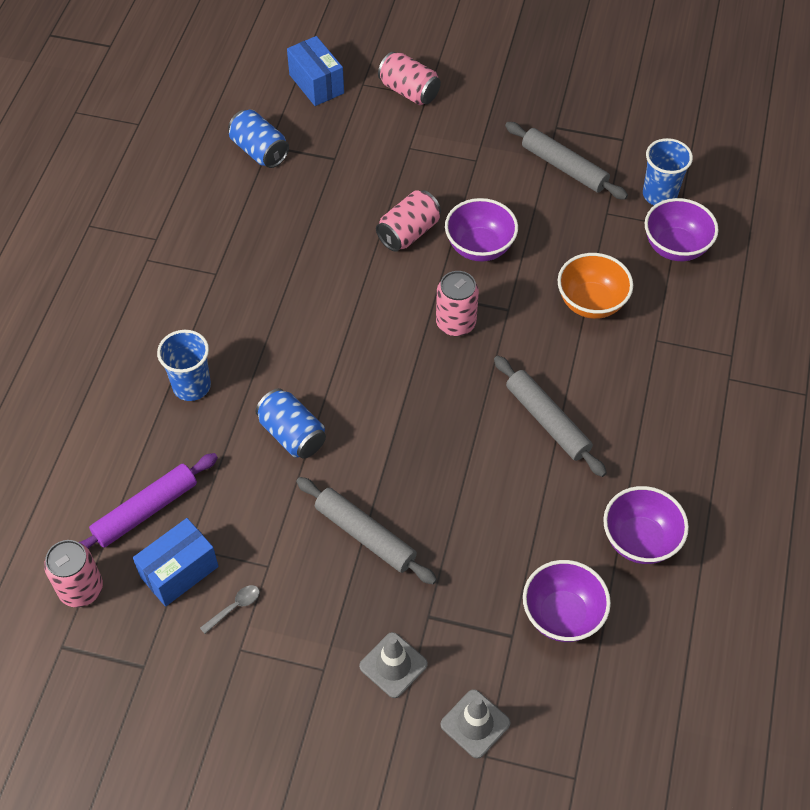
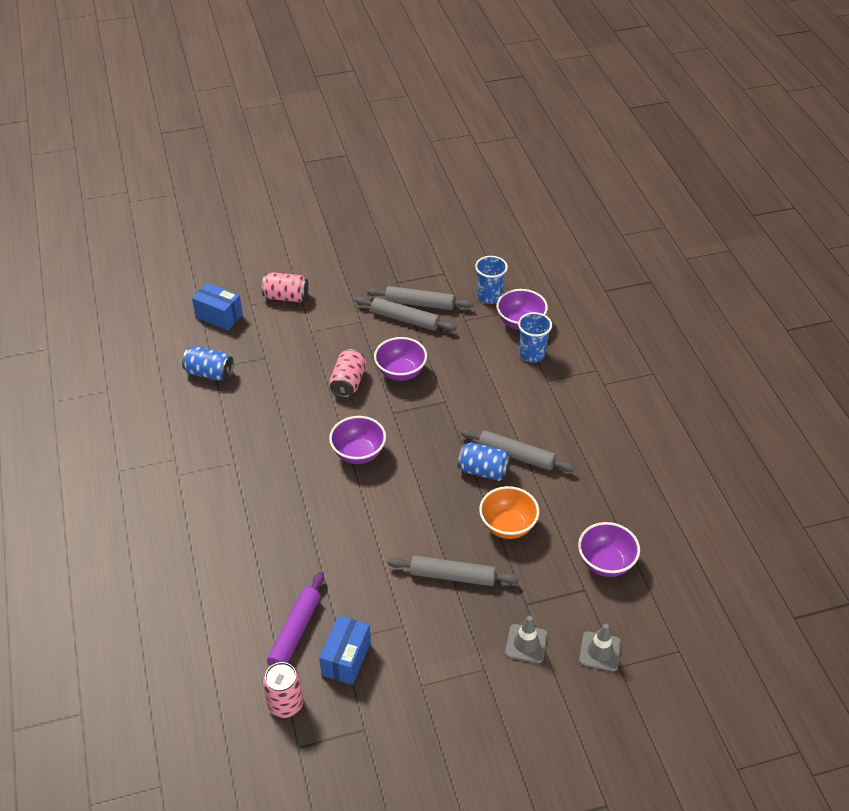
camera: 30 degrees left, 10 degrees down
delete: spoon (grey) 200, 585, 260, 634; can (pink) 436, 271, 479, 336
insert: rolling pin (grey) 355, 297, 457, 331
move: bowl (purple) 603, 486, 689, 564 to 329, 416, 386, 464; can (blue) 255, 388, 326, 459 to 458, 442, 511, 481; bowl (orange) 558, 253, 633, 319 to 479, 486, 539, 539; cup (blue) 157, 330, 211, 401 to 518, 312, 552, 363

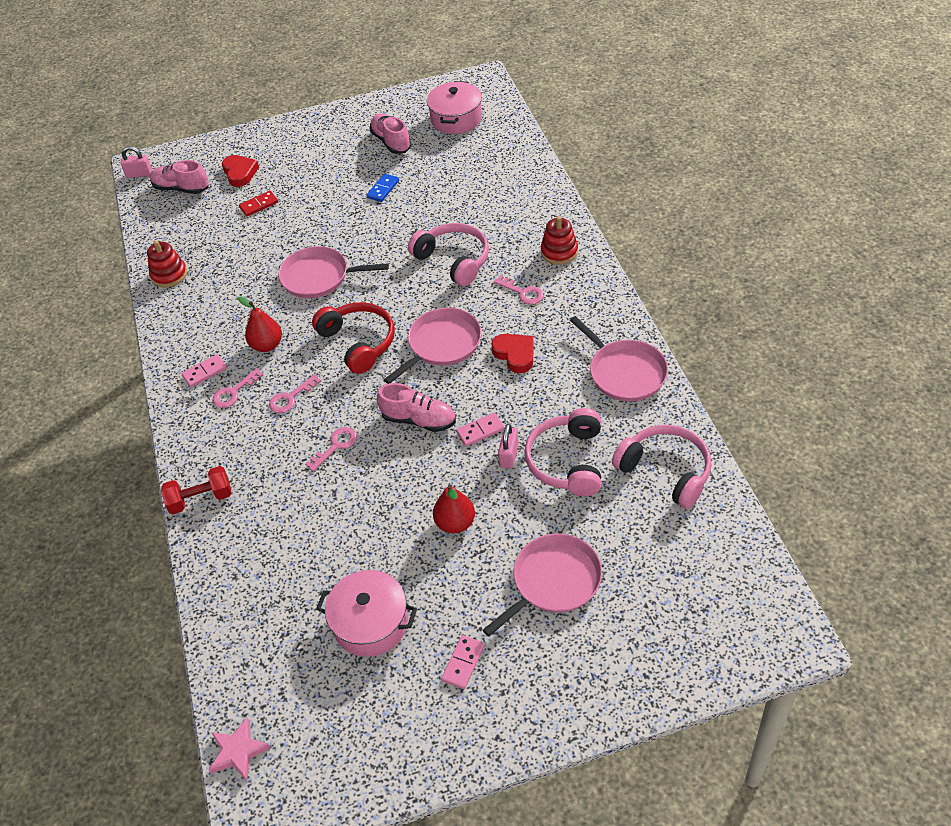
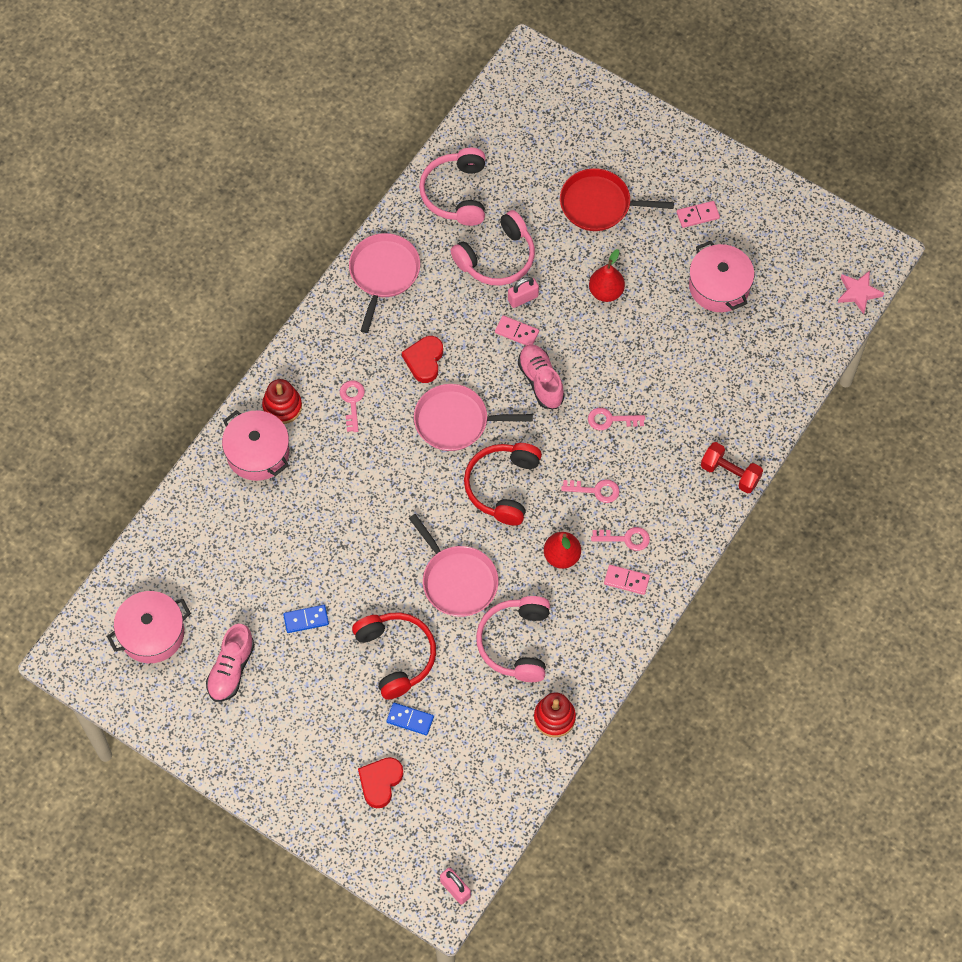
camera: 135 degrees left, 15 degrees up
delete: shoe (pink) 150, 160, 209, 194
insert: pot (pink) 222, 410, 289, 481; headphones (red) 352, 612, 436, 700
move: headphones (pink) 408, 223, 489, 286 to 476, 596, 550, 682
recolor: domino (red) 239, 191, 278, 216 to domino (blue) 387, 703, 434, 735; pan (pink) 483, 534, 602, 637 to pan (red) 560, 168, 674, 231

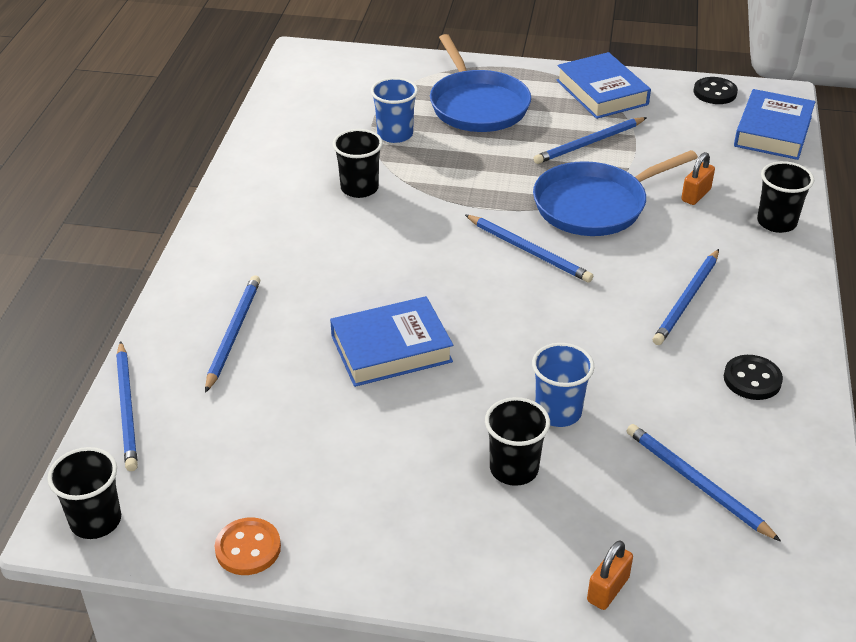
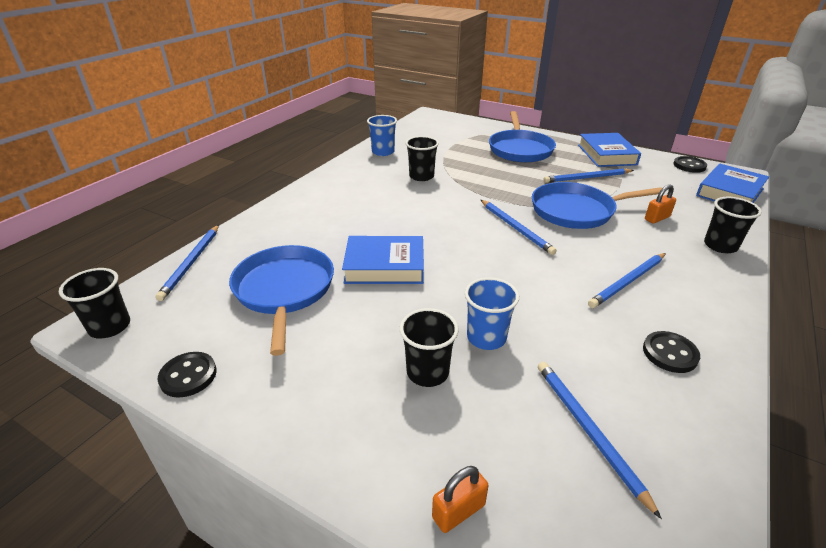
camera: 20 degrees right, 5 degrees down
delete: pencil (blue) 205, 275, 260, 393
insert: pan (blue) 229, 245, 334, 356
move: cup (blue) 371, 77, 418, 143 to 367, 115, 397, 156
recolor: button (orange) 214, 517, 281, 575 to button (black) 158, 352, 217, 398

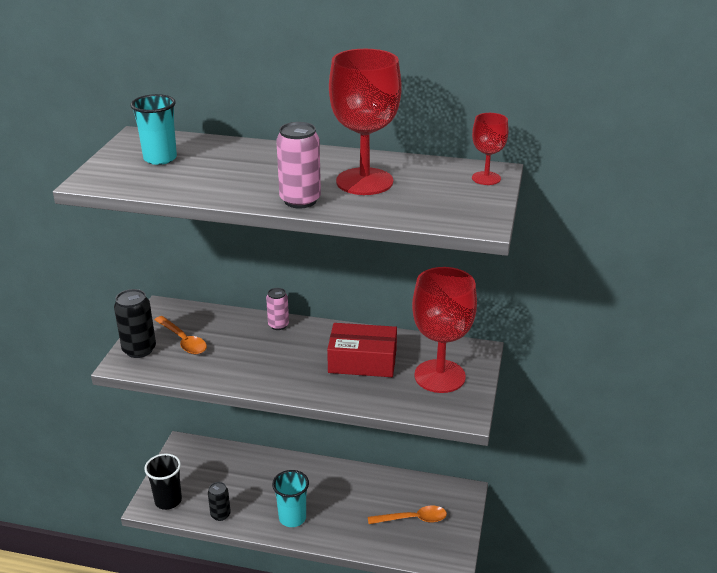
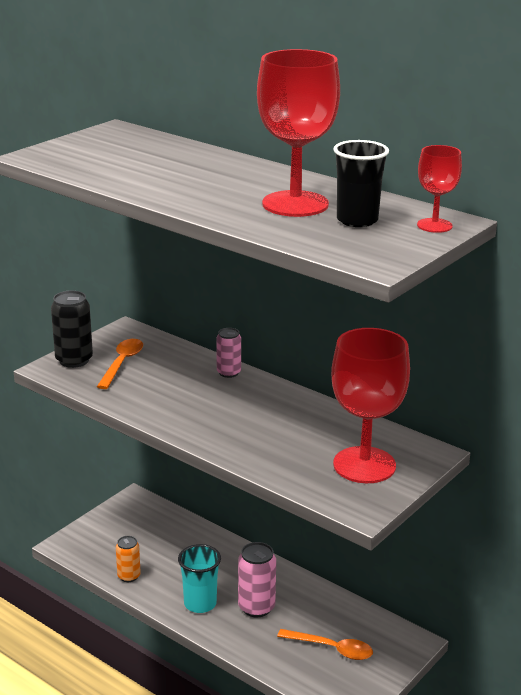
camera: 25 degrees right, 5 degrees down
delete: cup (turquoise) 130, 94, 177, 165; box (red) 327, 323, 397, 377
move: can (pink) 276, 122, 321, 208 to 238, 542, 276, 617; cup (black) 145, 454, 182, 510 to 333, 140, 389, 227
recolor: can (black) 208, 482, 231, 521 to can (orange) 116, 536, 141, 582
rotate: spoon (orange) 154, 316, 207, 354 = 97, 339, 143, 389 150 degrees counterclockwise

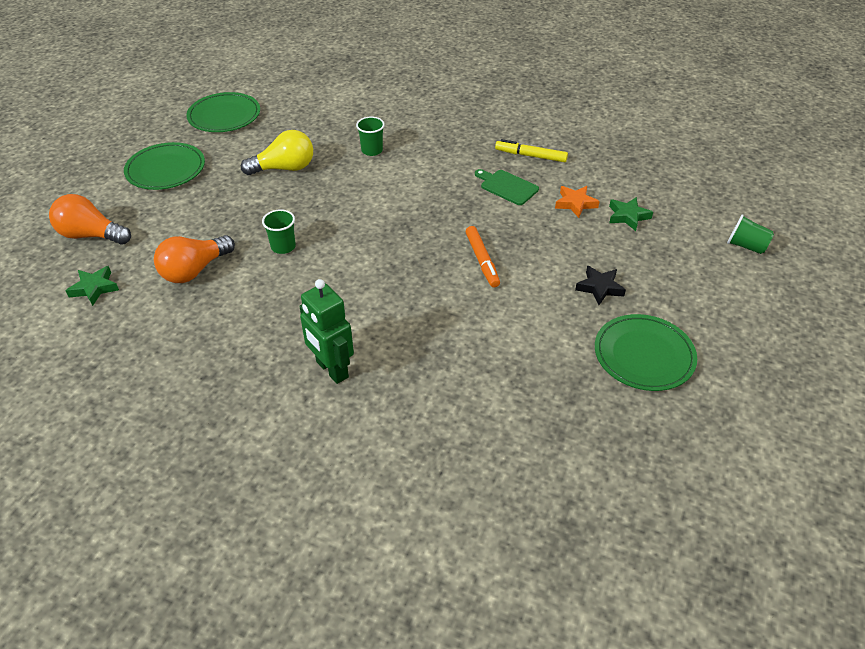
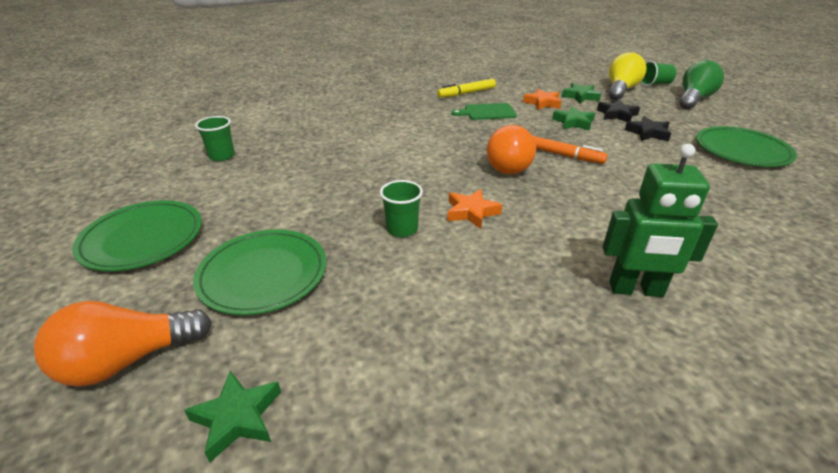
camera: 45 degrees left, 10 degrees down
insert: star (orange) 447, 189, 502, 229; star (green) 552, 107, 595, 131; star (black) 597, 100, 640, 122; light bulb (green) 679, 60, 724, 109
move: plate (green) 186, 92, 260, 132 to 193, 230, 327, 315; cup (green) 356, 116, 385, 156 to 195, 116, 235, 161; light bulb (orange) 154, 235, 235, 283 to 487, 125, 536, 174; light bulb (yellow) 241, 130, 313, 175 to 609, 52, 647, 100

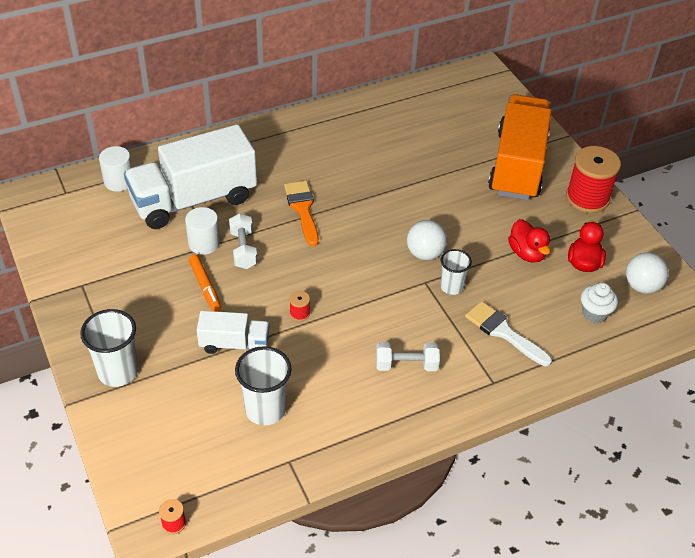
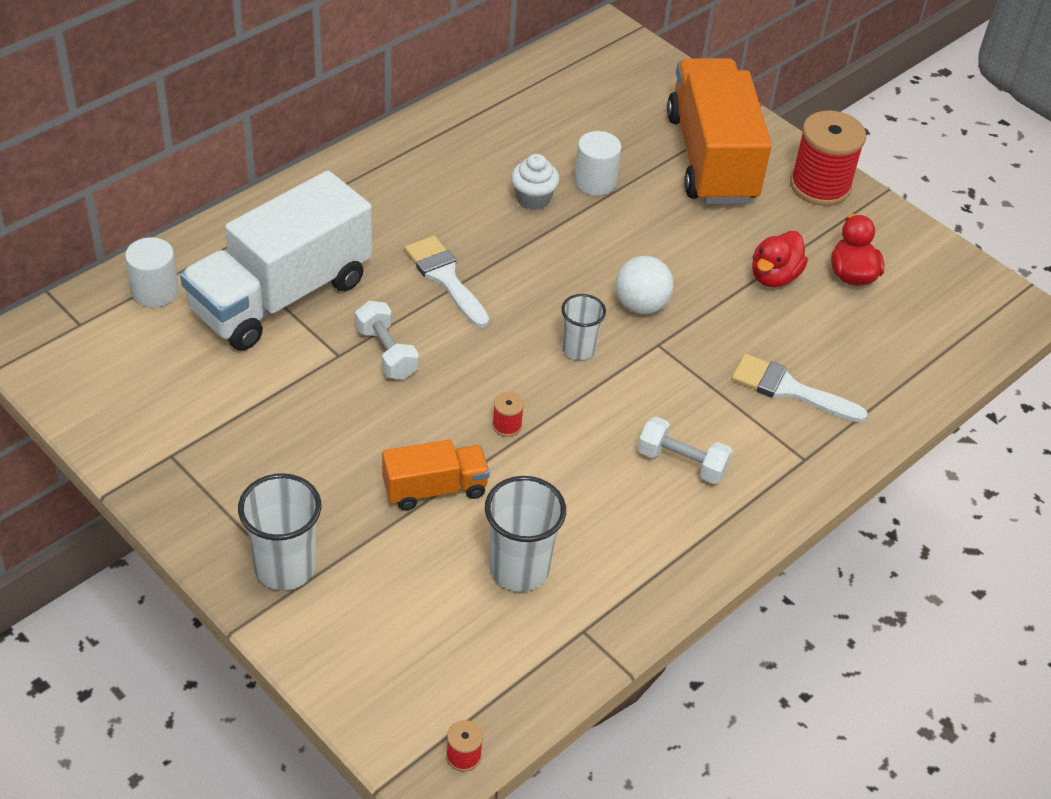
camera: 20 degrees left, 0 degrees up
delete: marker (orange) 189, 255, 221, 312; ball (white) 626, 252, 669, 294
move: cupcake (white) 581, 283, 618, 323 to 511, 154, 559, 210; cup (white) 440, 249, 472, 295 to 561, 294, 606, 360; cylinder (white) 185, 207, 220, 255 to 574, 131, 621, 196
recolor: truck (white) 197, 311, 269, 354 to truck (orange) 382, 439, 490, 510; brush (orange) 284, 181, 319, 247 to brush (white) 404, 236, 489, 328
rotate: dumbbell (white) 376, 342, 440, 371 = 638, 417, 733, 484 45 degrees clockwise; duck (red) 508, 219, 550, 263 = 752, 231, 808, 287 75 degrees clockwise

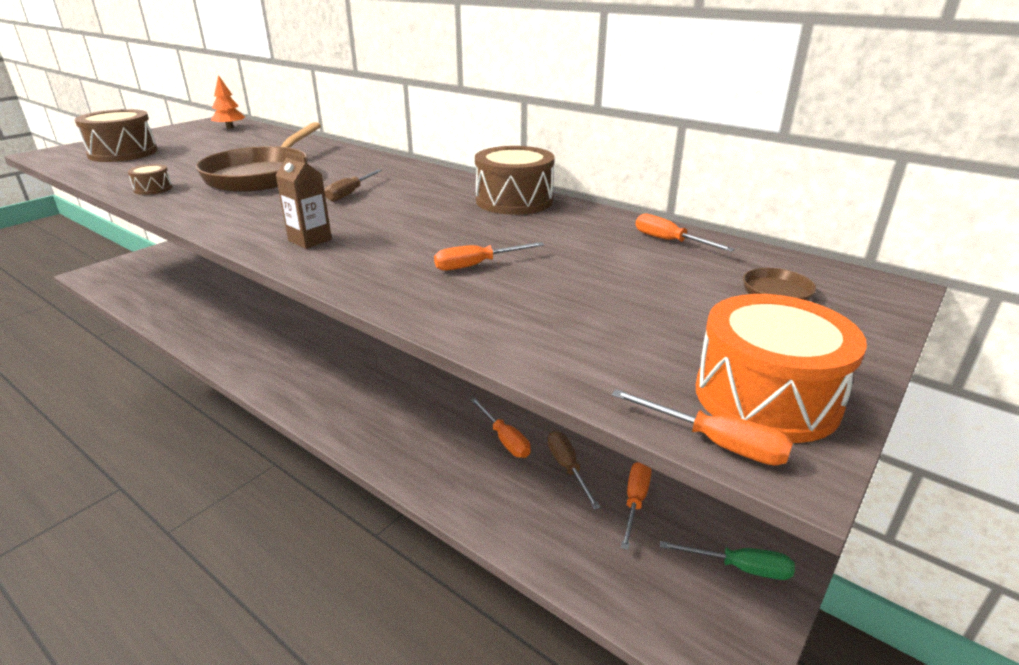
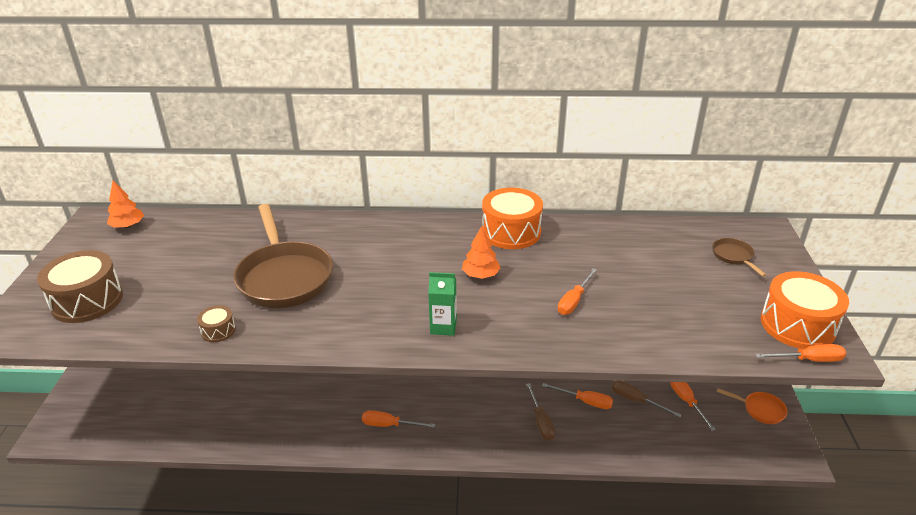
camera: 35 degrees left, 5 degrees up
insert: tree (orange) 462, 226, 500, 279
move: screwdriver (orange) 635, 213, 735, 252 to 362, 410, 435, 428; screwdriver (brown) 325, 169, 382, 202 to 526, 383, 555, 441
replace: screwdriver (green) 660, 541, 795, 580 to pan (orange) 717, 388, 788, 424
recolor: carton (brown) 276, 151, 332, 249 to carton (green) 428, 272, 457, 336; drum (brown) 475, 146, 555, 215 to drum (orange) 482, 188, 543, 249

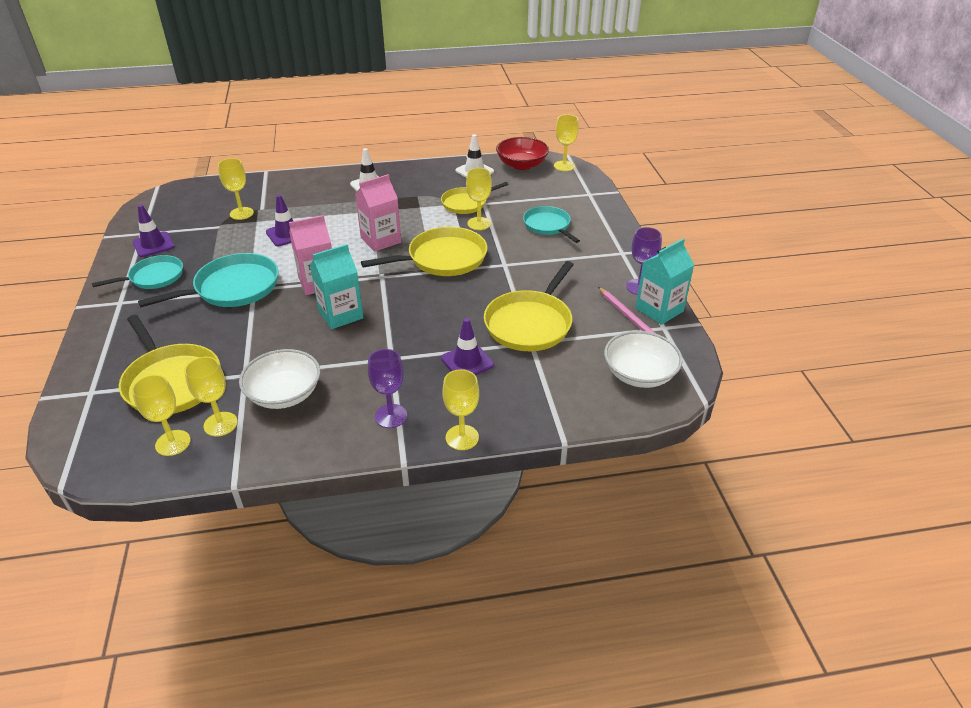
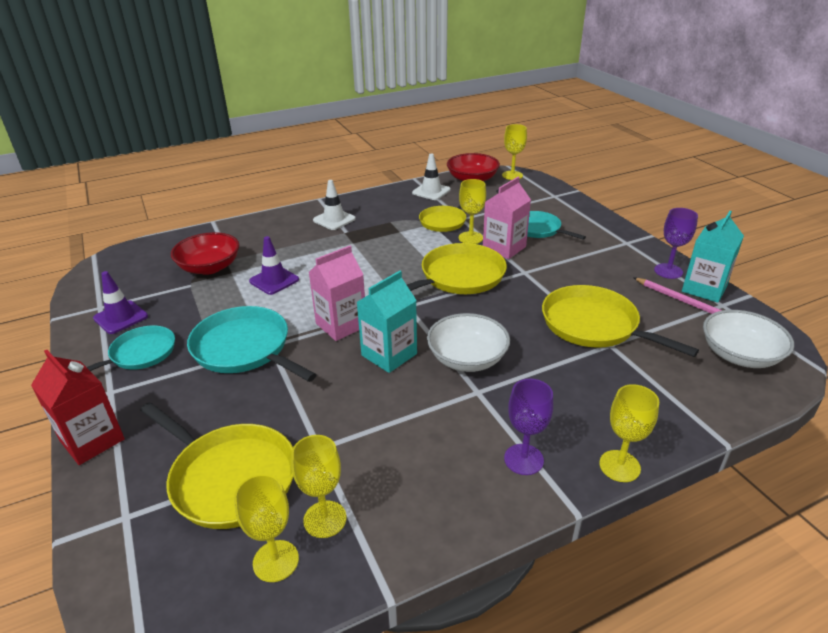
camera: 15 degrees left, 5 degrees down
delete: traffic cone (purple) 441, 318, 494, 375
insert: carton (red) 31, 350, 125, 465
move: bowl (white) 239, 349, 320, 409 to 427, 313, 510, 372; carton (pink) 355, 174, 401, 252 to 483, 177, 531, 259
replace: goblet (yellow) 218, 158, 254, 220 to bowl (red) 171, 232, 239, 275
rotate: pan (turquoise) 138, 253, 278, 307 = 187, 306, 317, 382 90 degrees counterclockwise; pan (yellow) 484, 261, 574, 351 = 542, 285, 699, 357 120 degrees clockwise

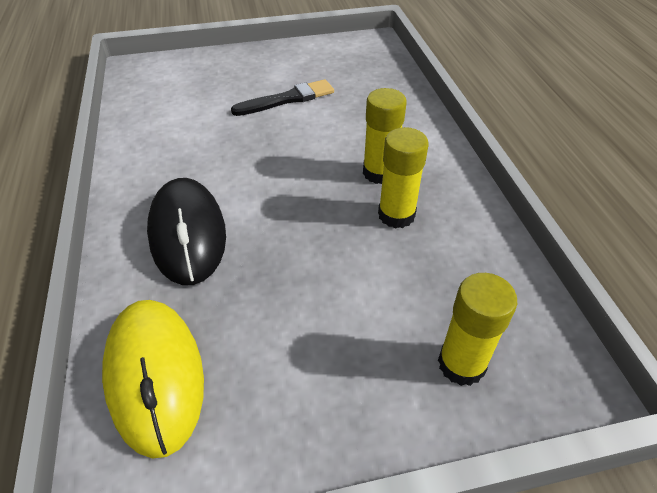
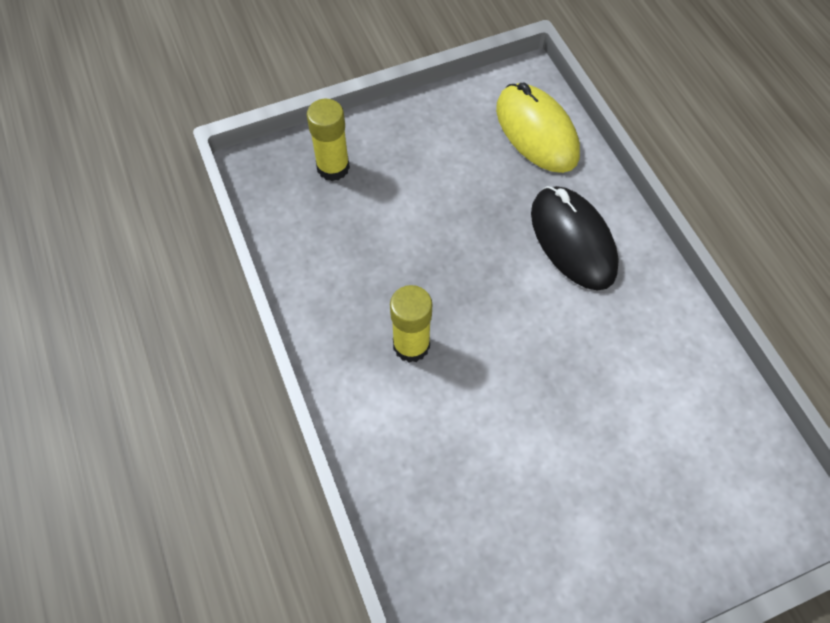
camera: 170 degrees right, 15 degrees up
delete: brush (black) 231, 79, 334, 116; glue stick (yellow) 378, 127, 429, 229

